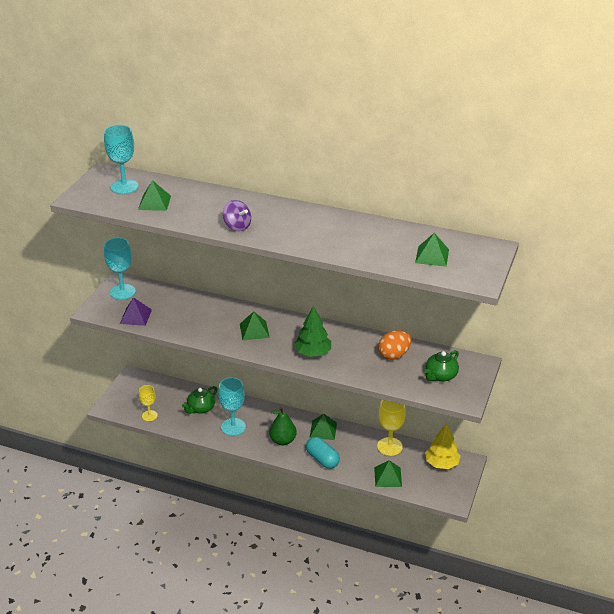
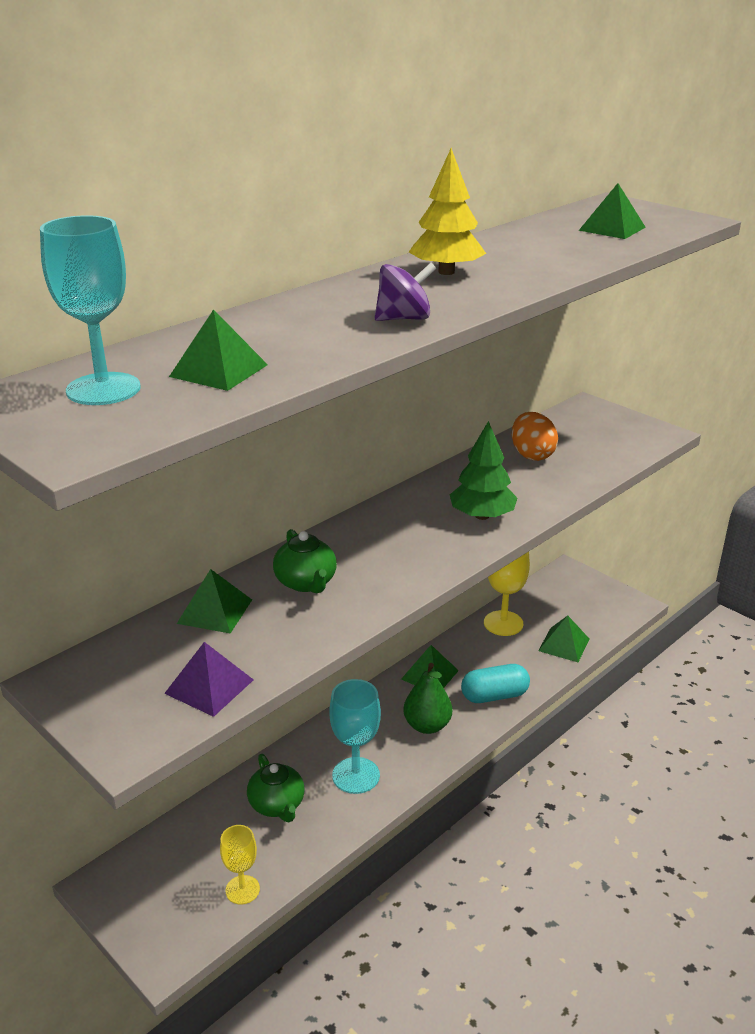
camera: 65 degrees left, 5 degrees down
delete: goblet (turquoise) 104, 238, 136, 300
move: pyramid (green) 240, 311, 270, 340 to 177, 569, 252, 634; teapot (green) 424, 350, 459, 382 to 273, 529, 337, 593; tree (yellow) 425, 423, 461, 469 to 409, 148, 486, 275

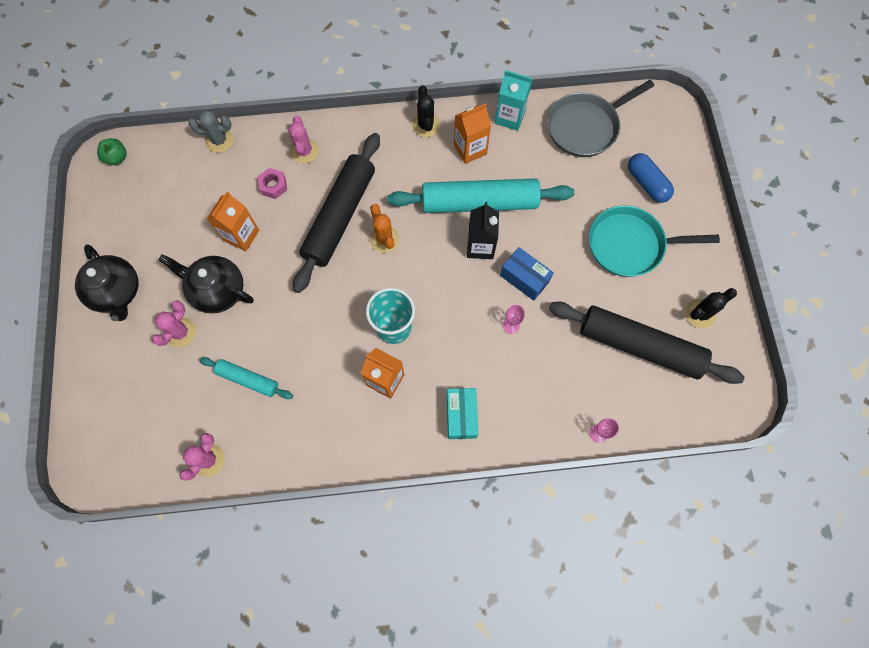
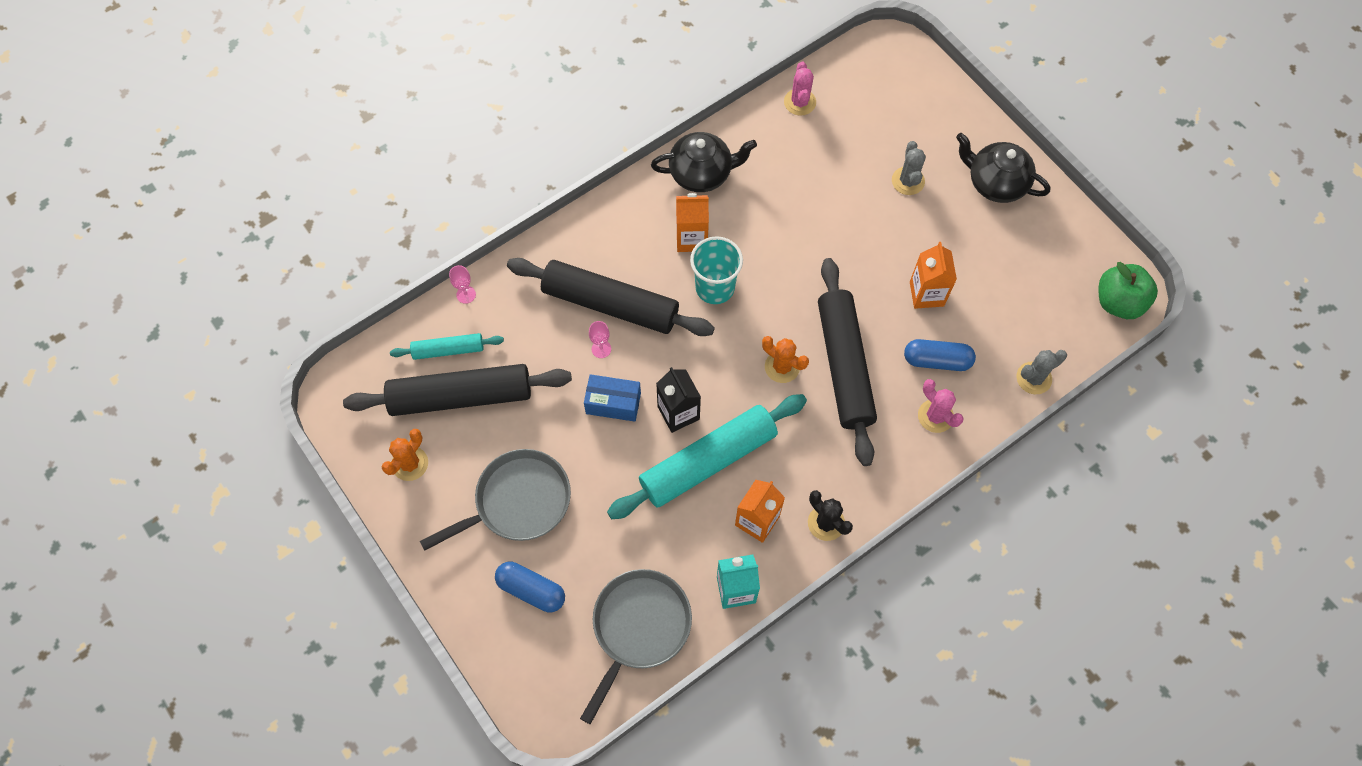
camera: 150 degrees right, 5 degrees down
delete: box (turquoise) 447, 388, 478, 439
insert: rolling pin (black) 507, 258, 715, 336
move: rolling pin (turquoise) 200, 357, 293, 399 to 390, 333, 504, 360; teapot (black) 158, 254, 254, 313 to 651, 132, 757, 192
replace: nut (pink) 257, 168, 287, 199 to capsule (blue) 904, 339, 976, 371
recolor: cactus (black) 685, 288, 737, 328 to cactus (orange) 382, 429, 428, 481; pan (turquoise) 589, 205, 720, 277 to pan (grey) 420, 449, 571, 551; cactus (pink) 152, 301, 196, 347 to cactus (grey) 892, 141, 926, 195
resize: apple (green) 97, 138, 127, 165 = 1099, 262, 1158, 319 x1.73

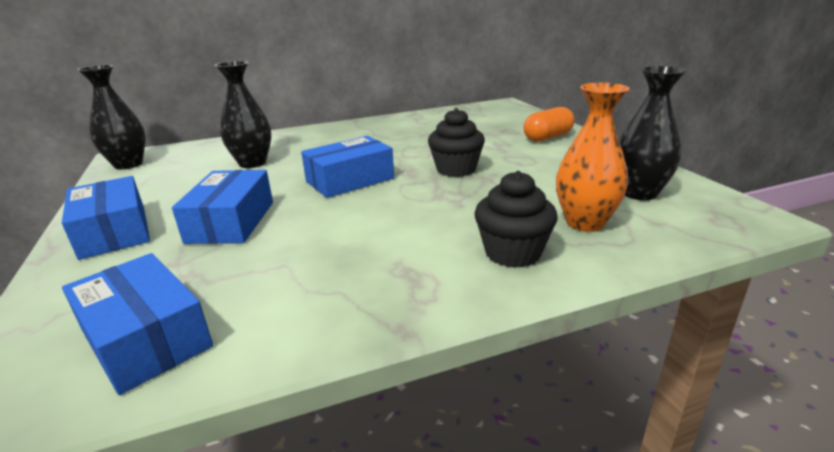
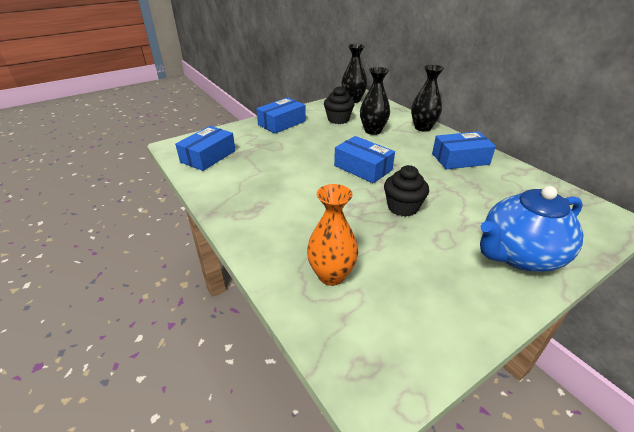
camera: 75 degrees right, 10 degrees up
move: cupcake (black) 475, 171, 558, 268 to 324, 86, 355, 124; vase (black) 619, 66, 687, 200 to 411, 65, 444, 132; box (blue) 172, 170, 273, 244 to 432, 132, 496, 169
replace: capsule (orange) 524, 107, 574, 142 to teapot (blue) 480, 186, 584, 272

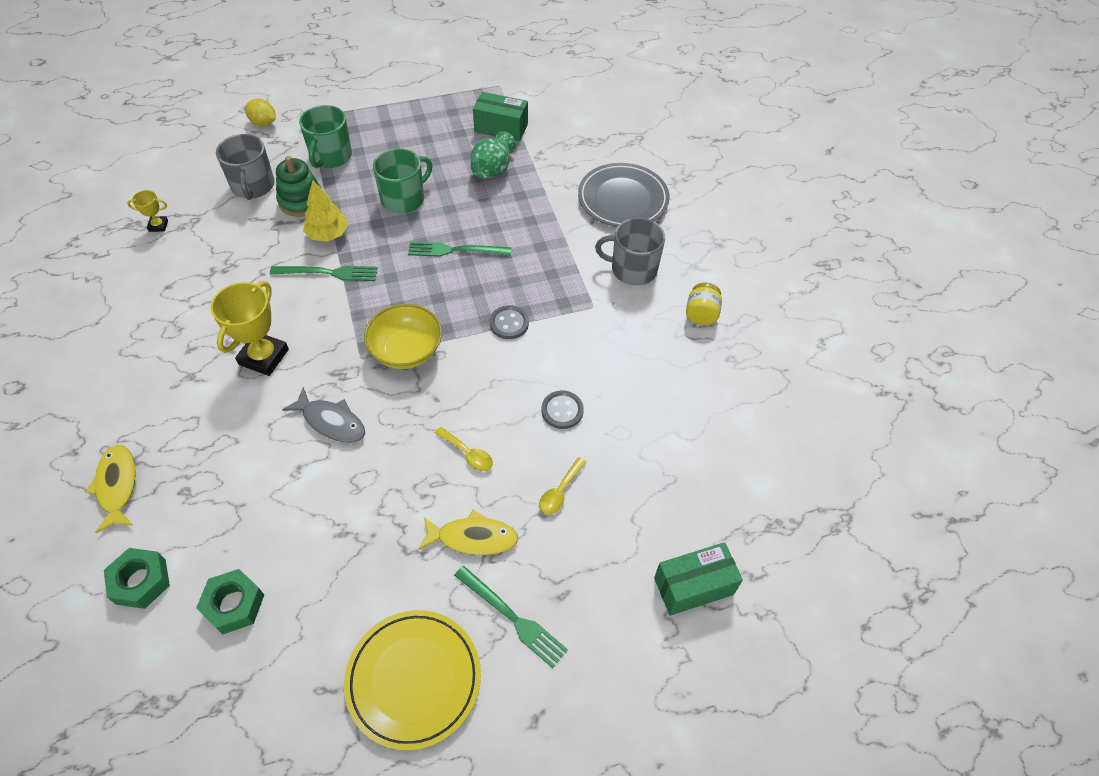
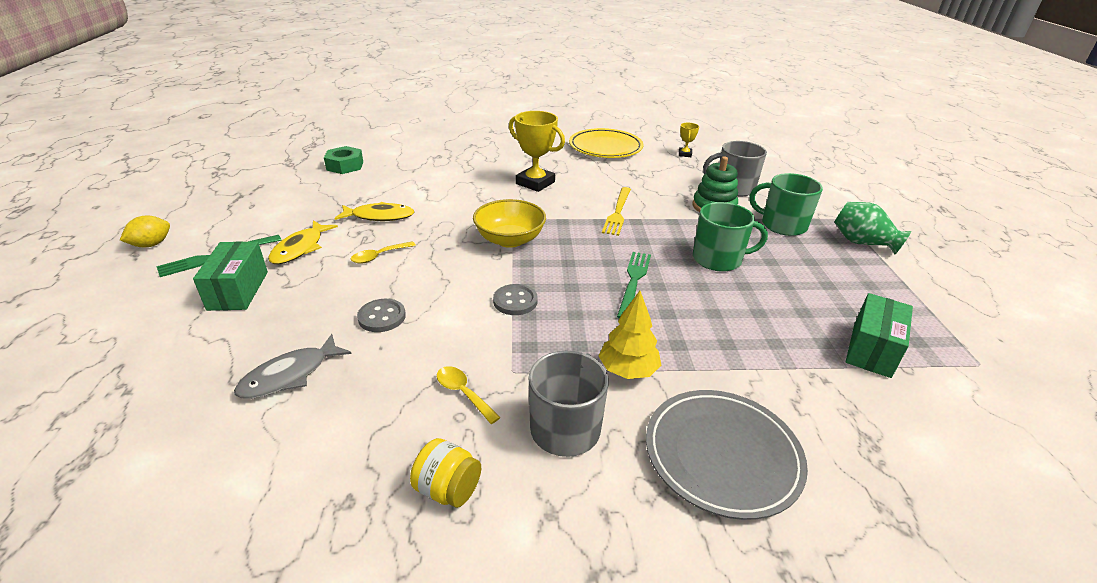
camera: 105 degrees right, 20 degrees down
delete: nut (green) 104, 548, 170, 609
move: lemon (yellow) 245, 99, 276, 126 to 120, 216, 170, 247; box (green) 654, 542, 743, 616 to 193, 241, 268, 311; fish (grey) 282, 387, 365, 443 to 234, 334, 352, 399; fish (yellow) 86, 445, 136, 533 to 334, 202, 414, 221; spoon (yellow) 539, 457, 586, 515 to 437, 366, 501, 424; plate (yellow) 344, 610, 481, 751 to 569, 128, 643, 158; tree (yellow) 303, 180, 348, 242 to 599, 291, 661, 379; vase (green) 471, 131, 516, 178 to 834, 202, 912, 255
recolor: fork (green) 270, 266, 377, 281 to fork (yellow) 602, 187, 631, 236
rotate: mug (green) 373, 148, 432, 213 = 693, 202, 768, 272 60 degrees counterclockwise

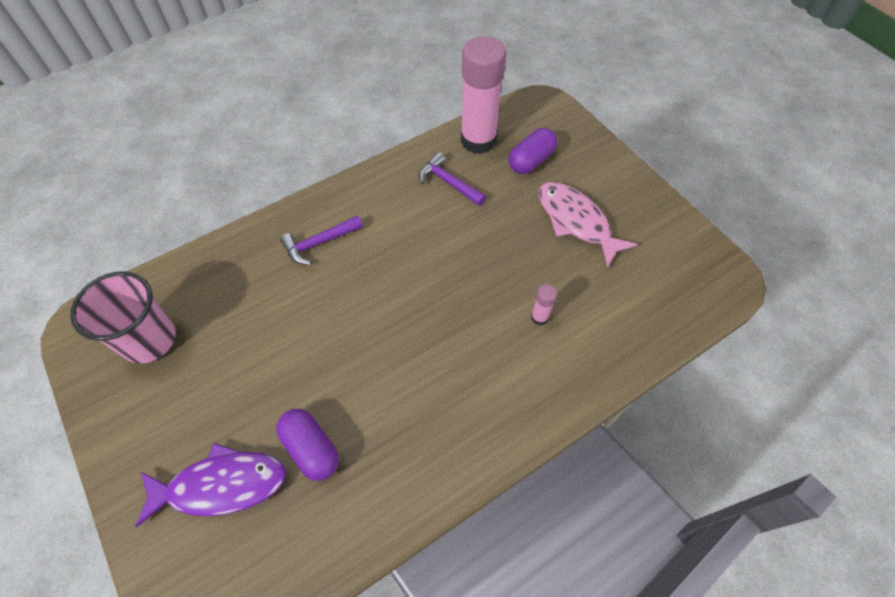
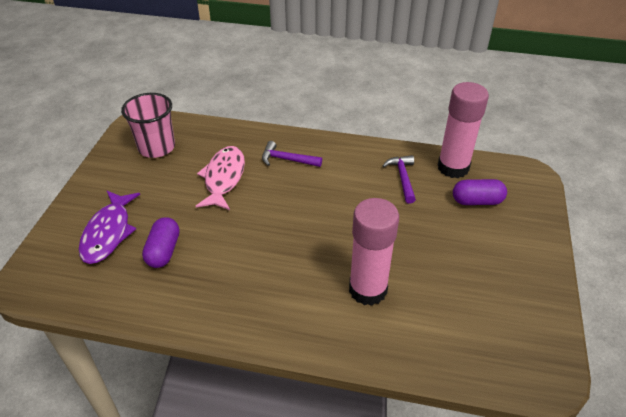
camera: 45 degrees right, 15 degrees down
move: fish (pink) 539, 182, 638, 268 to 196, 146, 245, 210
rotate: fish (purple) 135, 443, 286, 527 = 79, 191, 140, 264 60 degrees clockwise
resize: glue stick (pink) 531, 284, 557, 325 = 349, 198, 399, 306 x2.50

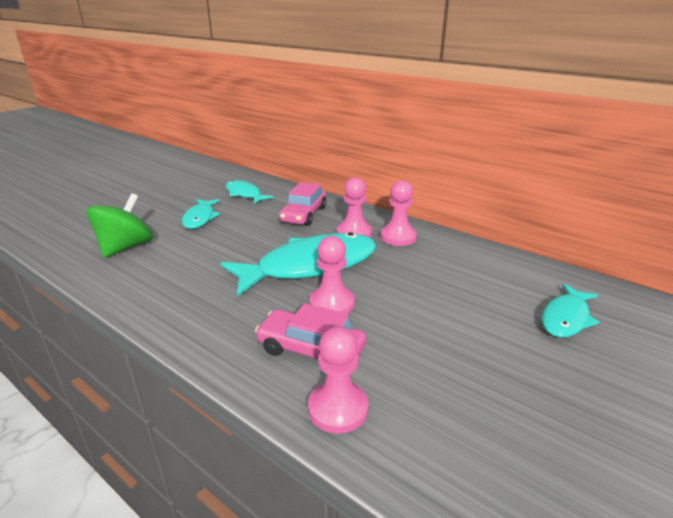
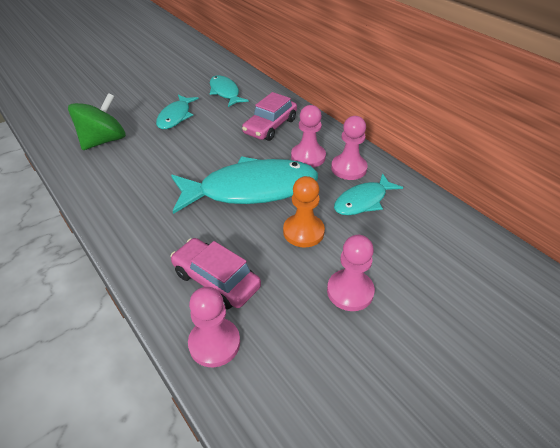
camera: 15 degrees right, 15 degrees up
insert: pawn (orange) 283, 176, 325, 247
move: pawn (pink) 309, 236, 355, 314 to 327, 235, 375, 311; fish (turquoise) 541, 284, 599, 338 to 334, 173, 403, 215

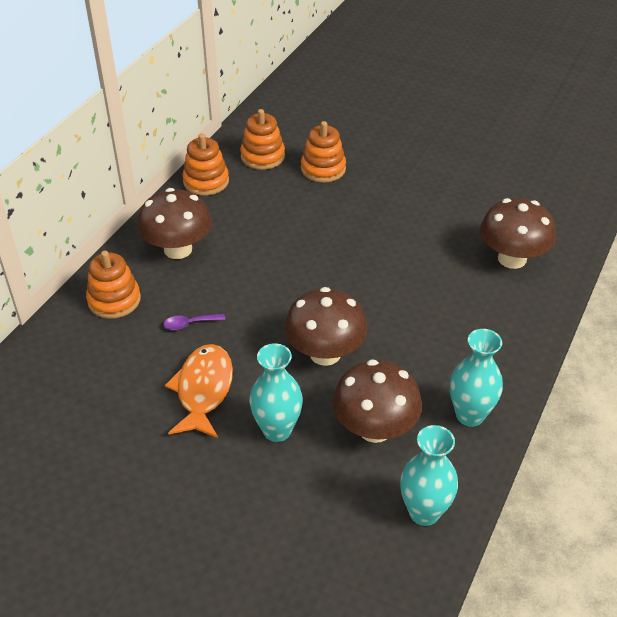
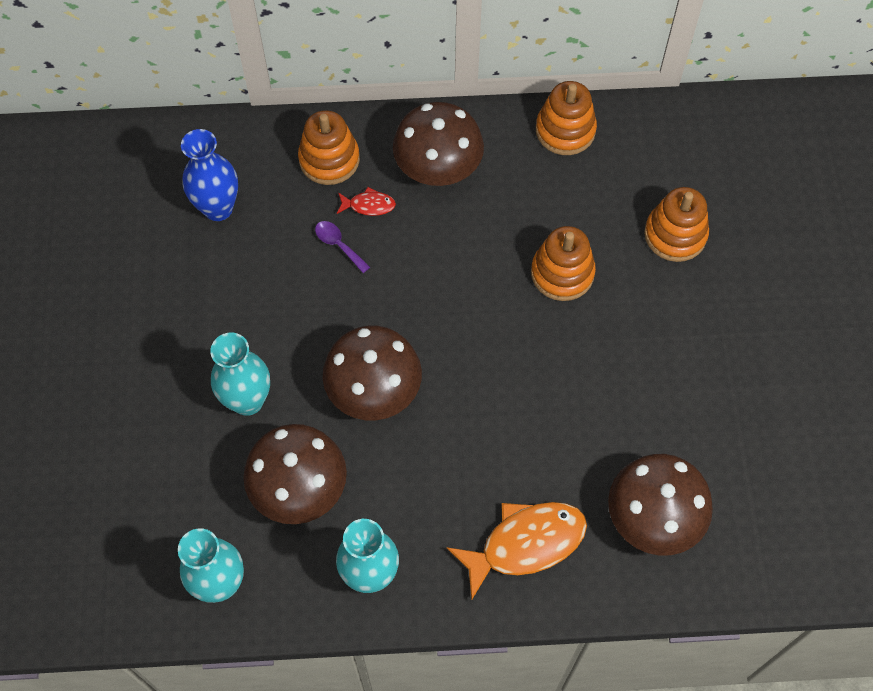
camera: 60 degrees right, 20 degrees up
insert: vase (blue) 181, 129, 238, 221; fish (red) 337, 187, 396, 216
move: fish (orange) 165, 344, 233, 438 to 447, 502, 587, 600; stacking toy (orange) 240, 109, 285, 170 to 531, 226, 596, 301

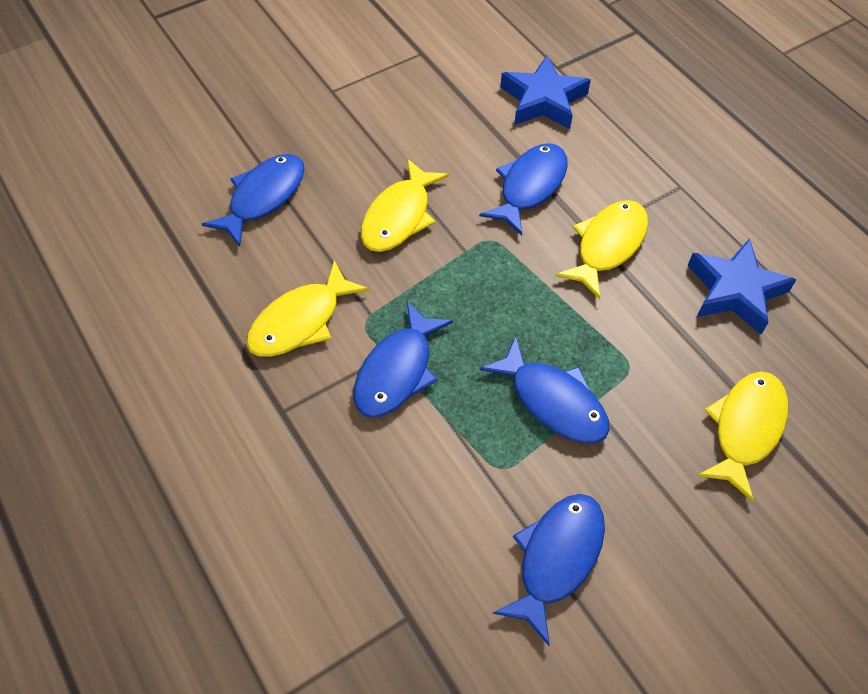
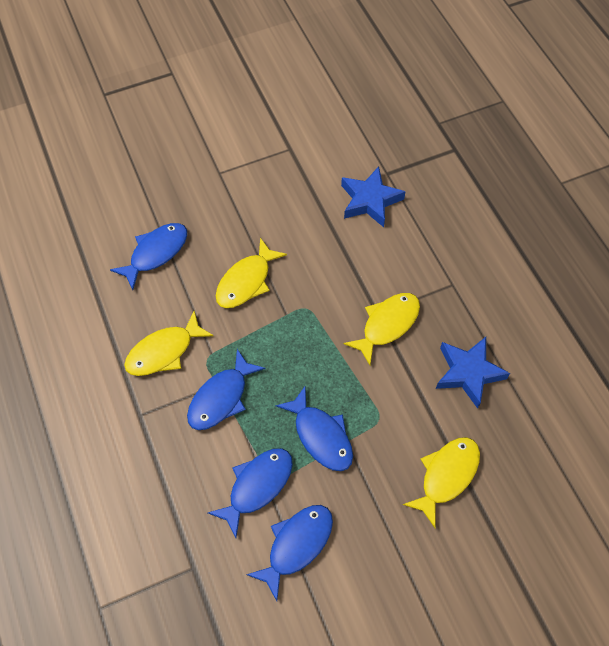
camera: 10 degrees right, 5 degrees up
move: fish (blue) 479, 143, 568, 236 to 208, 448, 293, 538

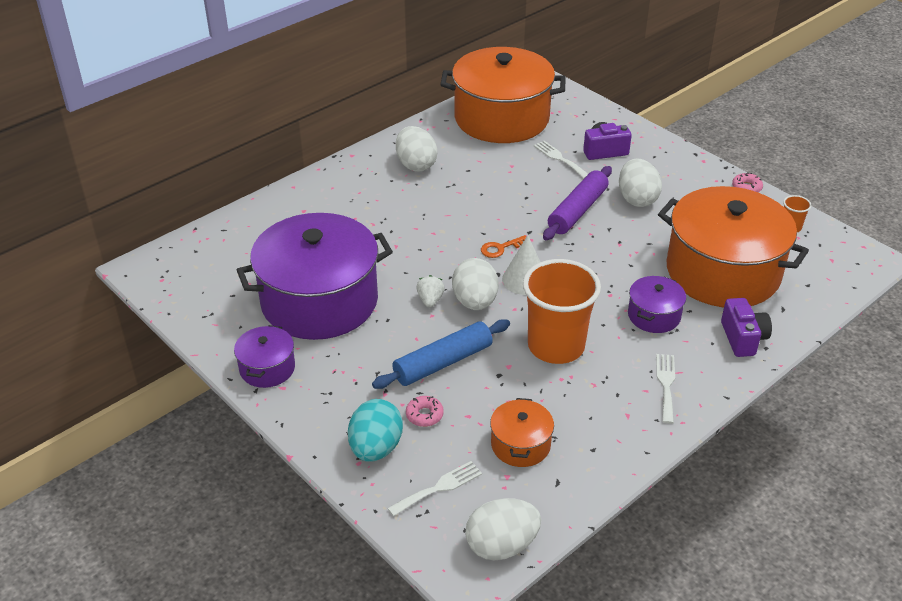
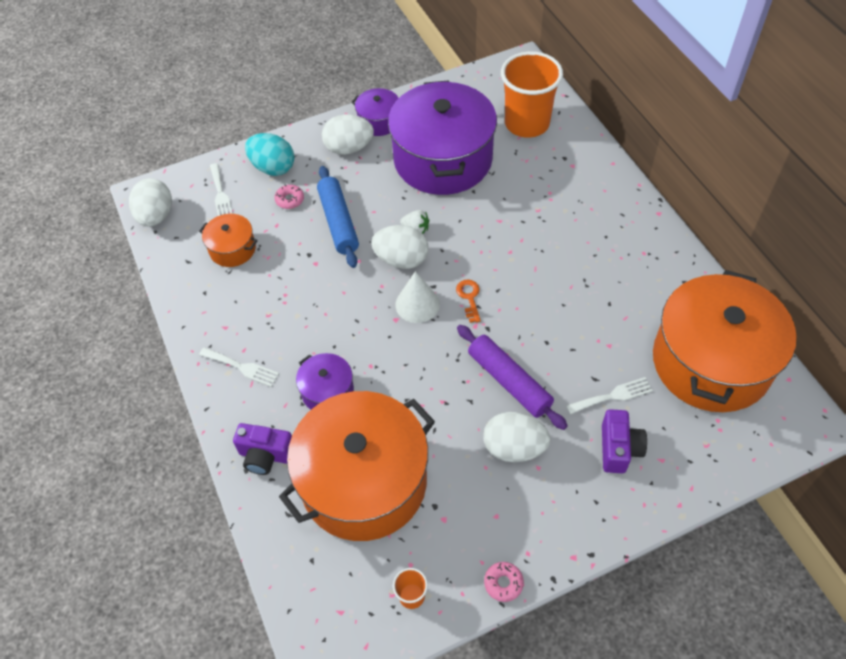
camera: 110 degrees right, 15 degrees up
move: egg (white) 396, 126, 438, 172 to 322, 114, 374, 155; cup (orange) 523, 259, 601, 364 to 501, 51, 563, 138

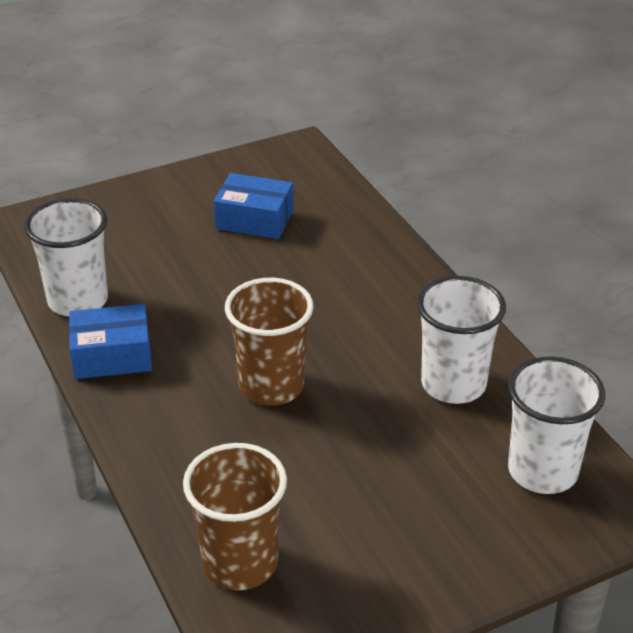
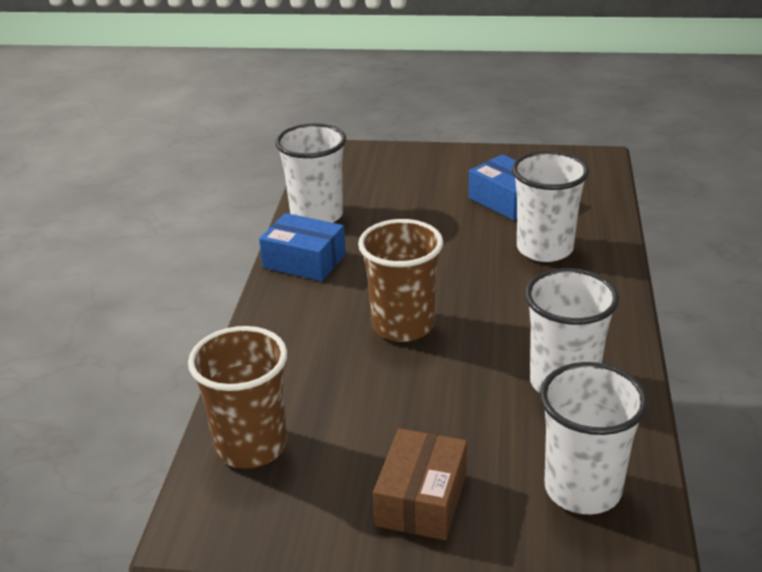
camera: 35 degrees right, 5 degrees down
insert: box (brown) 373, 428, 467, 540; cup (white) 512, 151, 589, 262

